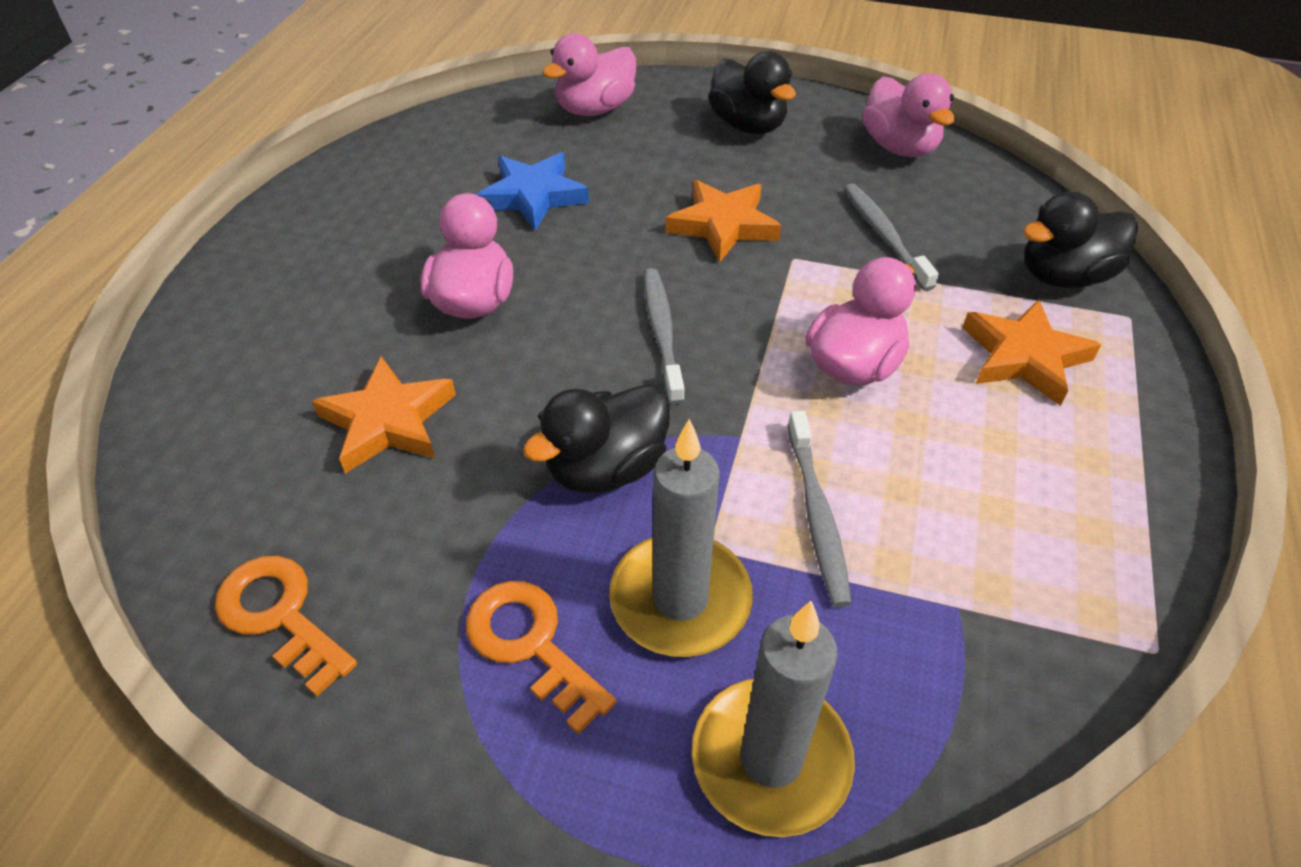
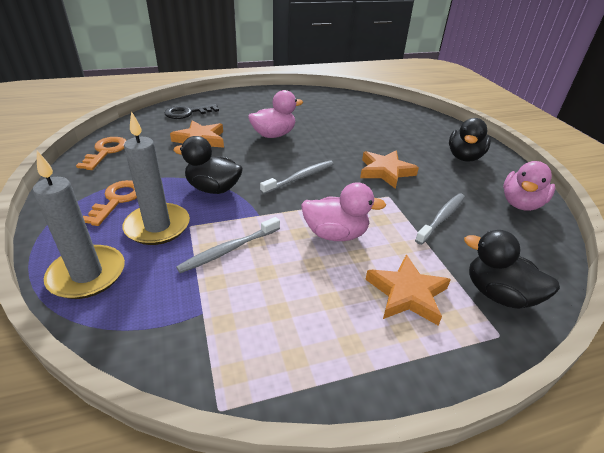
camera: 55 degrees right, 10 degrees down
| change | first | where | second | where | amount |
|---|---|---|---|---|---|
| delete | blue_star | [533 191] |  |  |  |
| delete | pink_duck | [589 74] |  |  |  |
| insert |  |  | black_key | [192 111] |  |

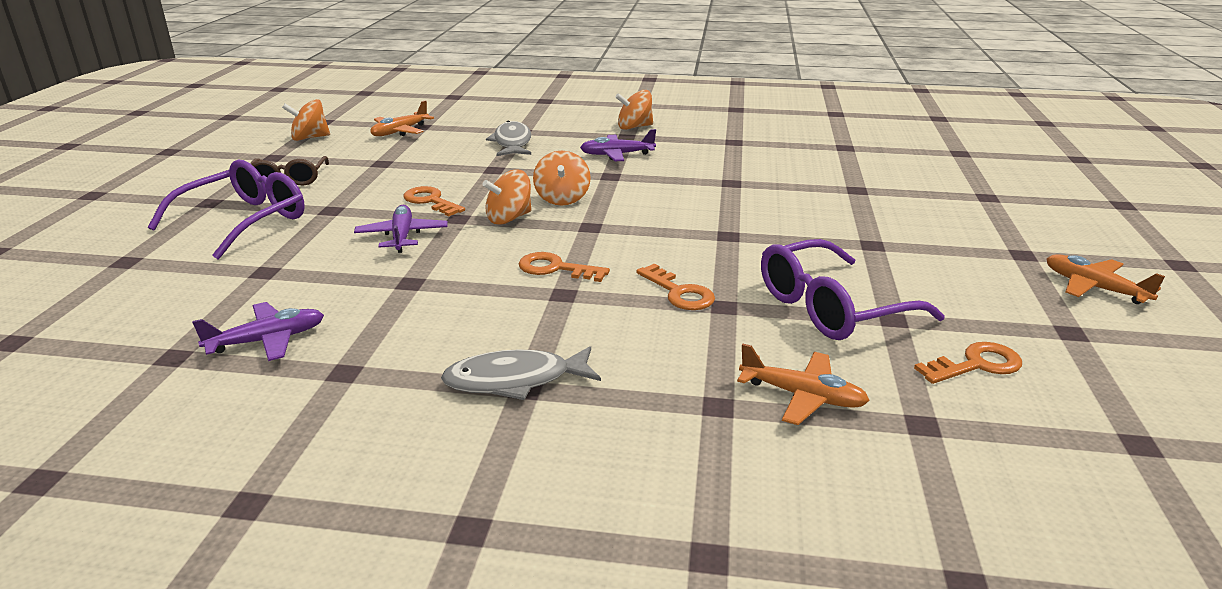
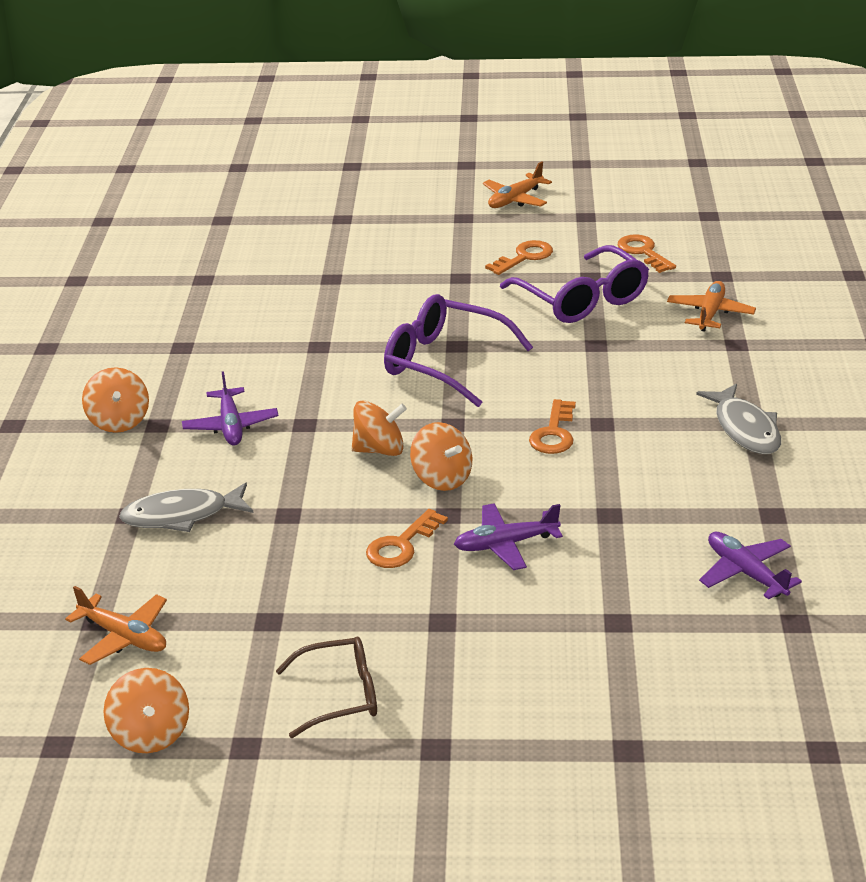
camera: 95 degrees left, 5 degrees up
| change | first | where | second | where | amount |
|---|---|---|---|---|---|
| move | purple_glasses | [226 210] |  | [458 350] |  |
| move | orange_key | [675 286] |  | [519 257] |  |

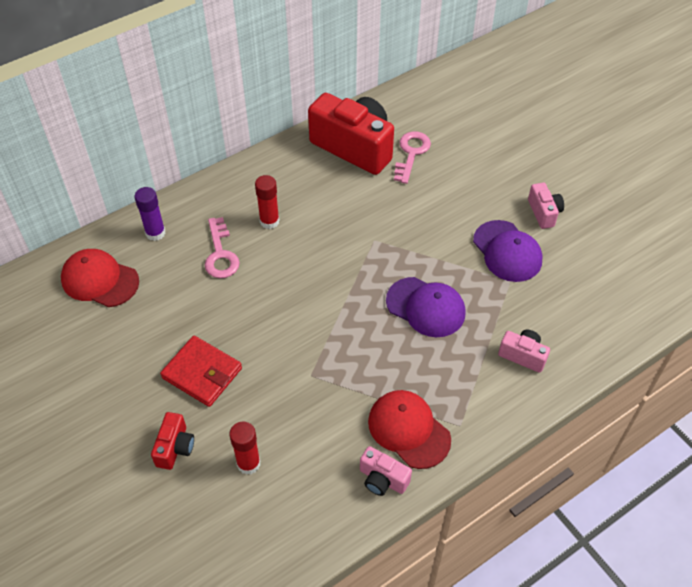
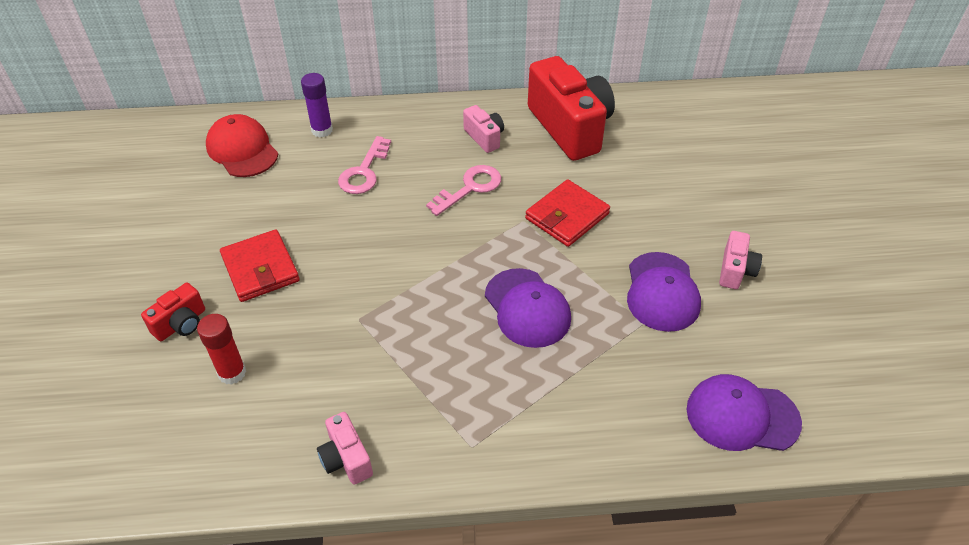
camera: 30 degrees right, 5 degrees down
| change | first | where | second | where | amount |
|---|---|---|---|---|---|
| delete | red_glue_stick | [267 202] |  |  |  |
| delete | red_cap | [409 429] |  |  |  |
| insert |  |  | red_wallet | [567 213] |  |
| insert |  |  | purple_cap | [744 412] |  |
| move | pink_key | [412 157] |  | [463 190] |  |
| move | pink_camera | [524 351] |  | [483 129] |  |

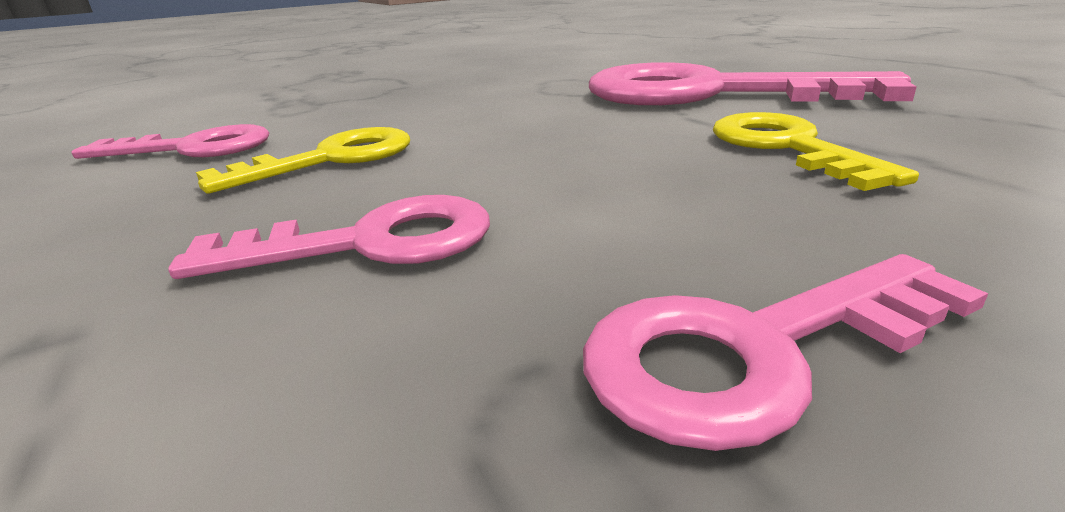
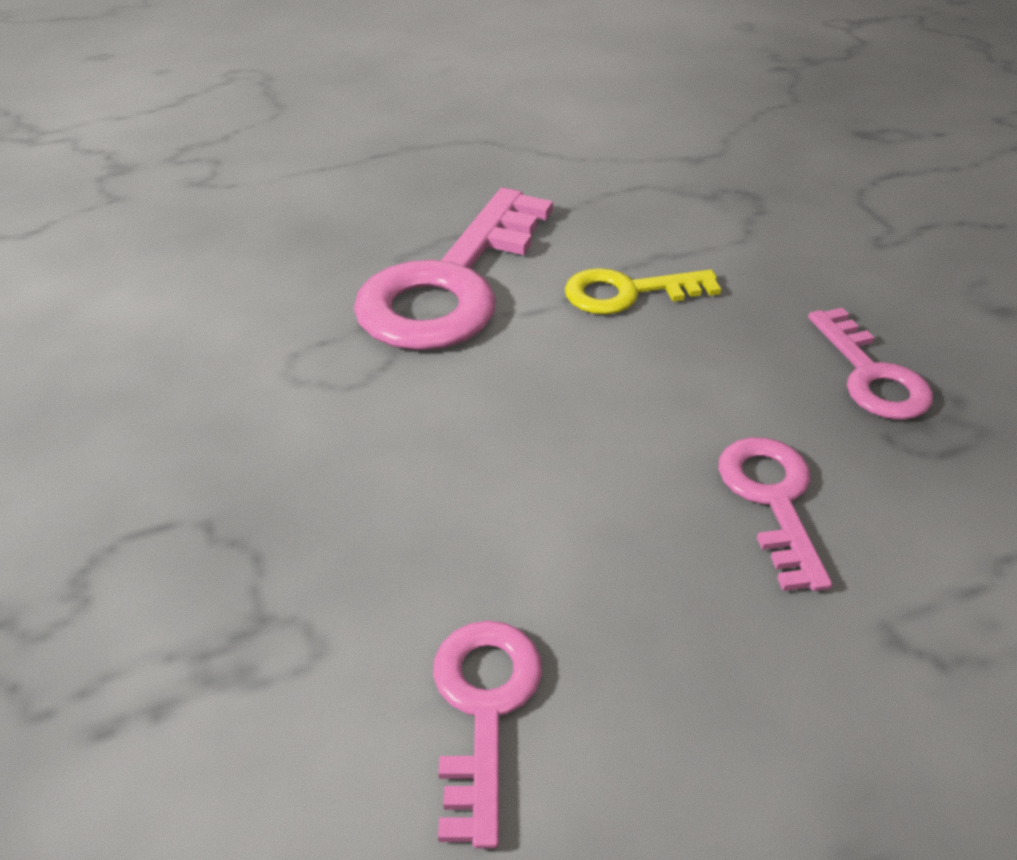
camera: 85 degrees left, 15 degrees up
| change | first | where | second | where | amount |
|---|---|---|---|---|---|
| delete | yellow_key | [303 160] |  |  |  |

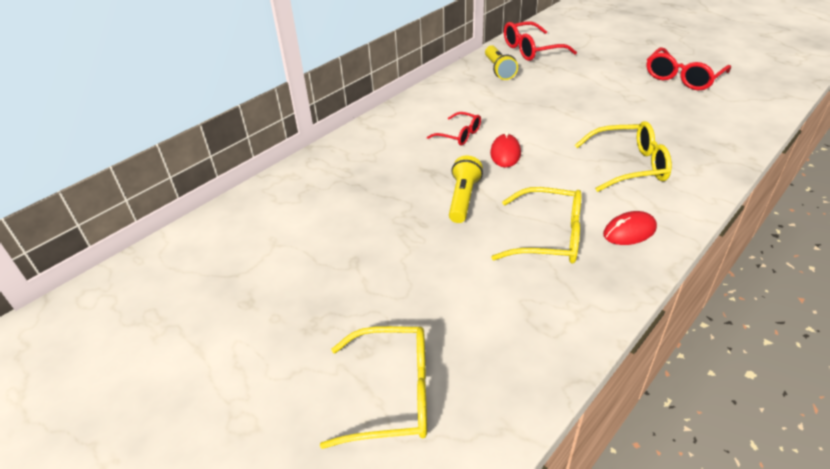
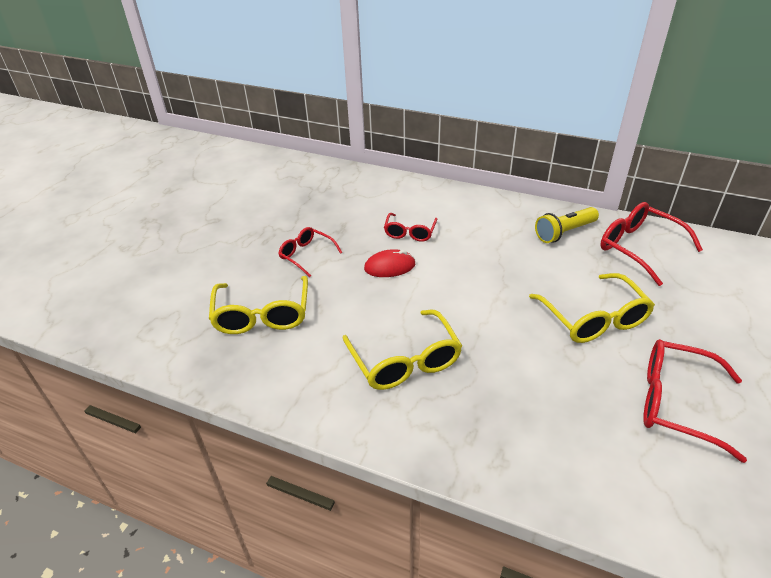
camera: 70 degrees right, 0 degrees up
| change | first | where | second | where | amount |
|---|---|---|---|---|---|
| delete | red_mouse | [630 228] |  |  |  |
| move | yellow_glasses | [373 387] |  | [592 308] |  |
| replace | yellow_flashlight | [466 189] | red_glasses | [310 252] |  |

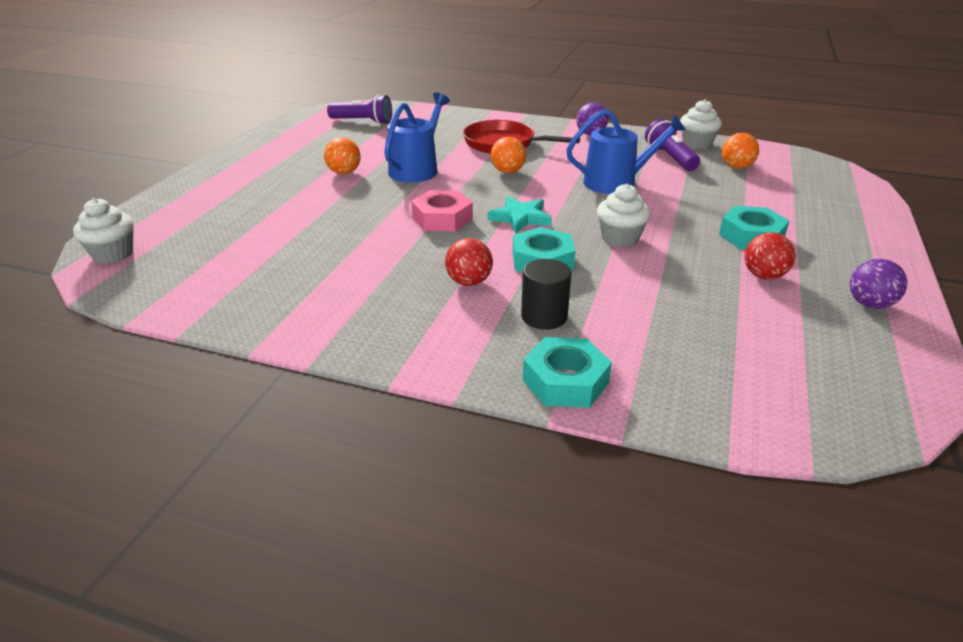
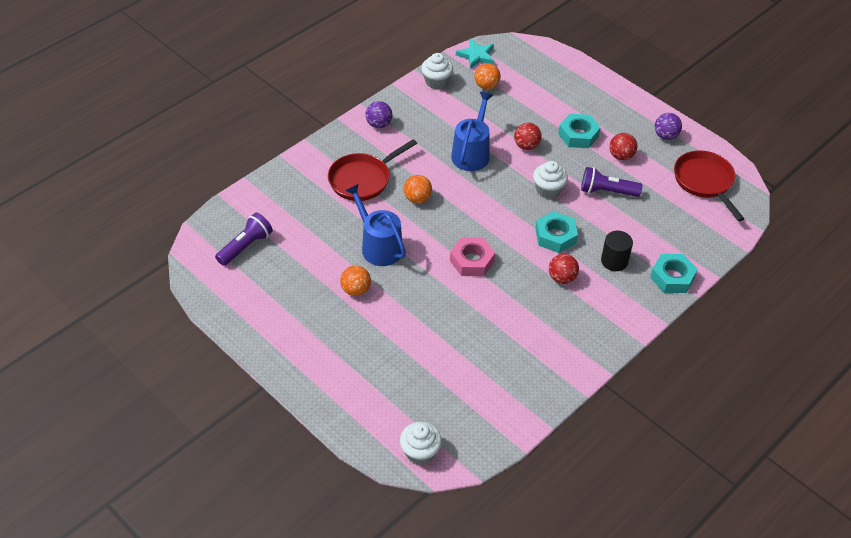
camera: 65 degrees left, 15 degrees up
| change | first | where | second | where | amount |
|---|---|---|---|---|---|
| insert |  |  | red_ball | [528 136] |  |
| insert |  |  | red_pan | [709 185] |  |
| move | turquoise_star | [519 215] |  | [475 54] |  |
| move | purple_flashlight | [672 144] |  | [611 182] |  |

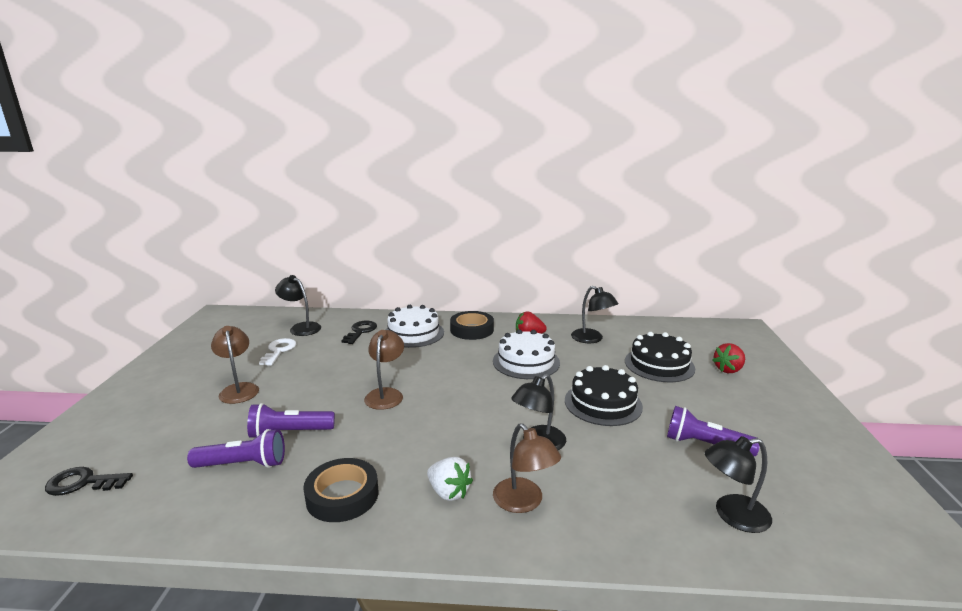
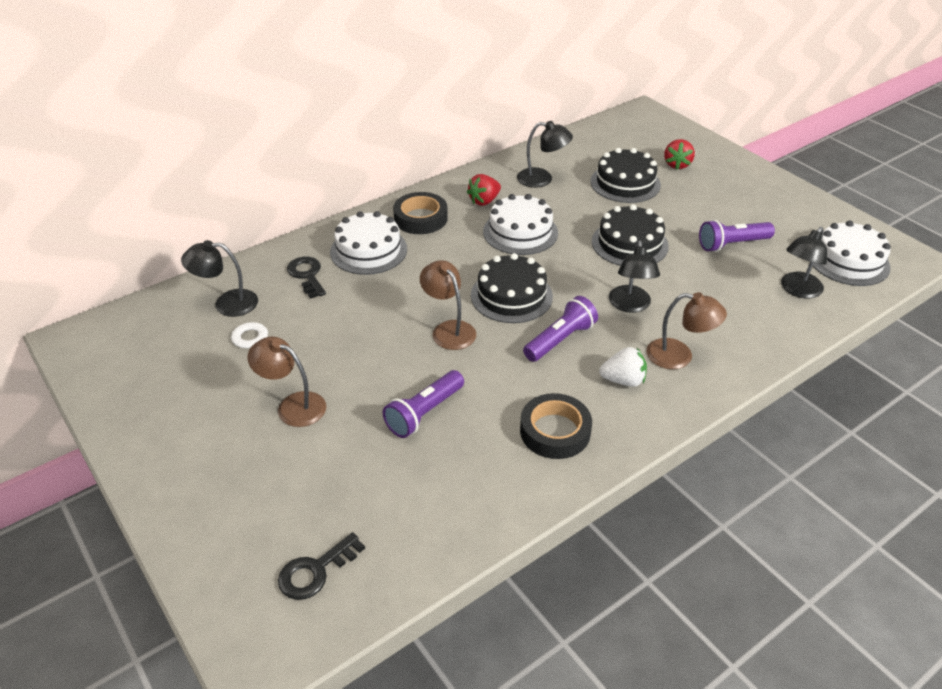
camera: 40 degrees left, 20 degrees up
| change | first | where | second | where | amount |
|---|---|---|---|---|---|
| insert |  |  | black_cake | [512 288] |  |
| insert |  |  | white_cake | [852 253] |  |
| move | purple_flashlight | [236 448] |  | [560 329] |  |

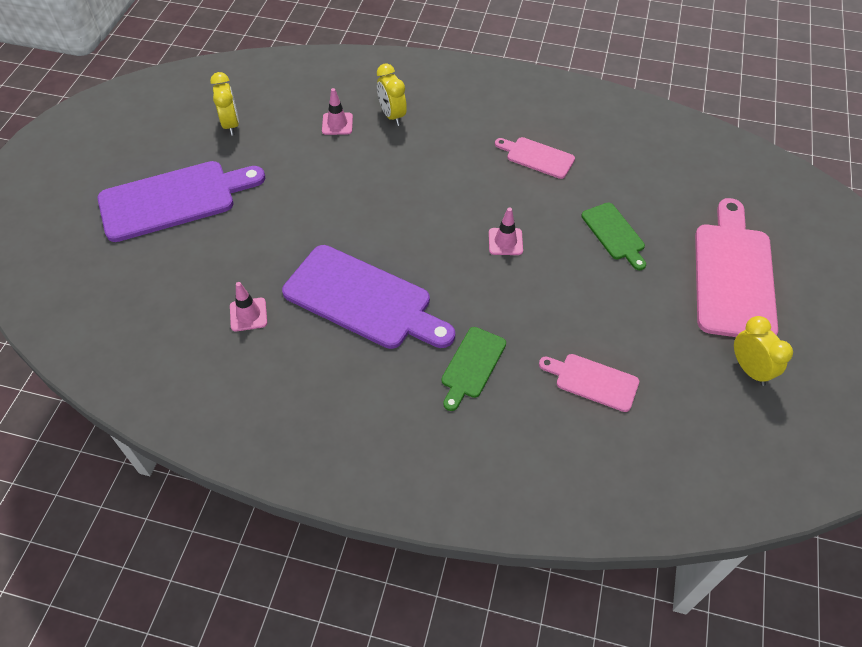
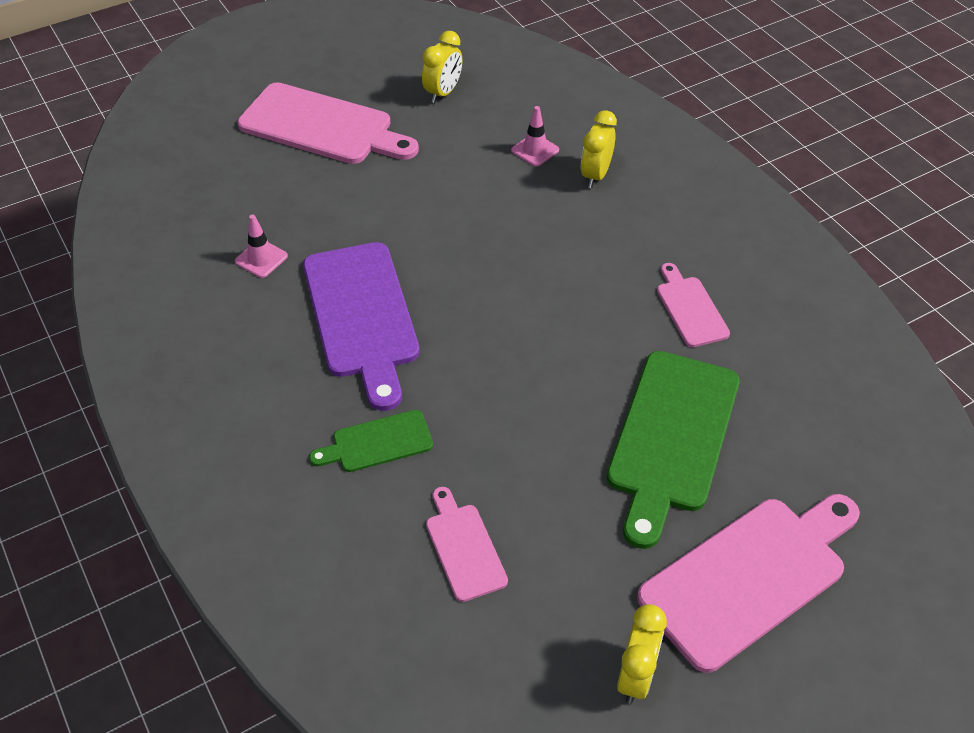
camera: 45 degrees right, 5 degrees down
| change | first | where | second | where | amount |
|---|---|---|---|---|---|
| delete | pink_traffic_cone | [506 231] |  |  |  |
| recolor | purple_cutting_board | [181 201] | pink_cutting_board | [328 123] |  |
| resize | green_cutting_board | [613 236] |  | [673 450] | x1.93 |

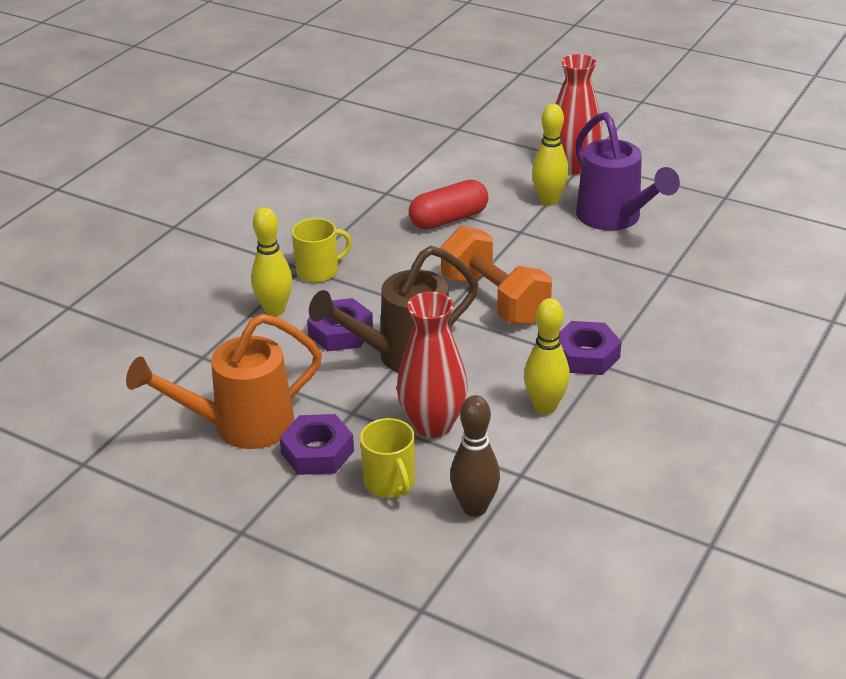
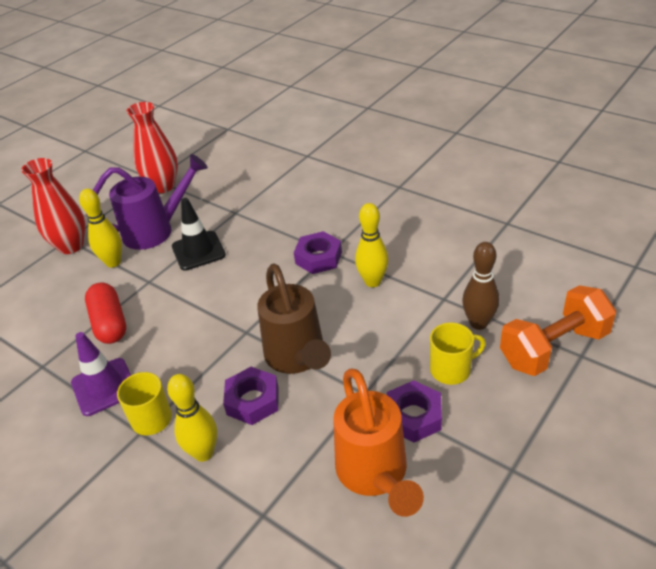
camera: 80 degrees left, 5 degrees up
| change | first | where | second | where | amount |
|---|---|---|---|---|---|
| insert |  |  | purple_traffic_cone | [101 374] |  |
| insert |  |  | black_traffic_cone | [199 234] |  |
| move | red_vase | [432 365] |  | [152 147] |  |
| move | orange_dumbbell | [496 275] |  | [558 330] |  |

